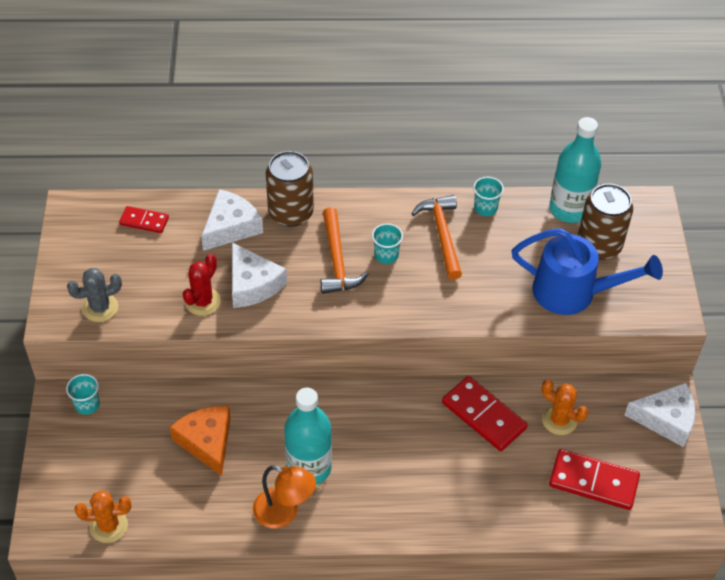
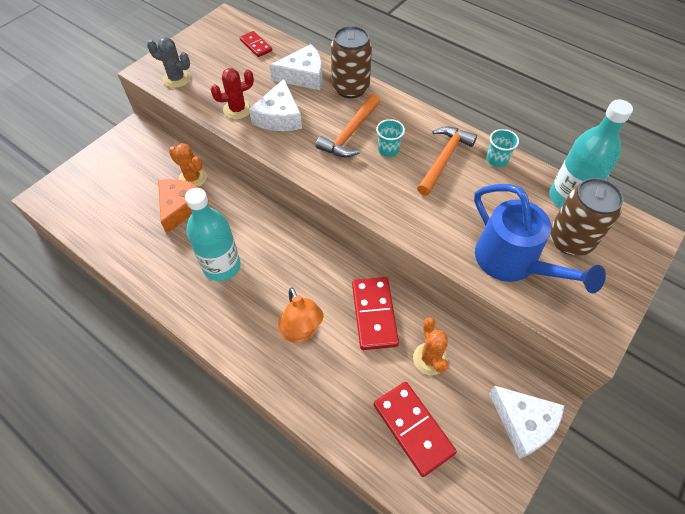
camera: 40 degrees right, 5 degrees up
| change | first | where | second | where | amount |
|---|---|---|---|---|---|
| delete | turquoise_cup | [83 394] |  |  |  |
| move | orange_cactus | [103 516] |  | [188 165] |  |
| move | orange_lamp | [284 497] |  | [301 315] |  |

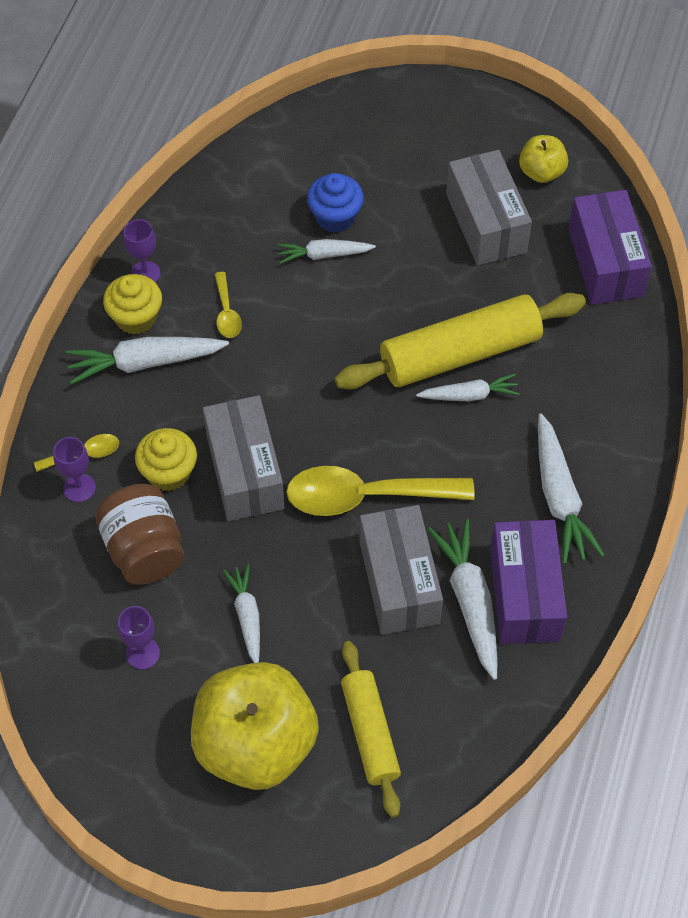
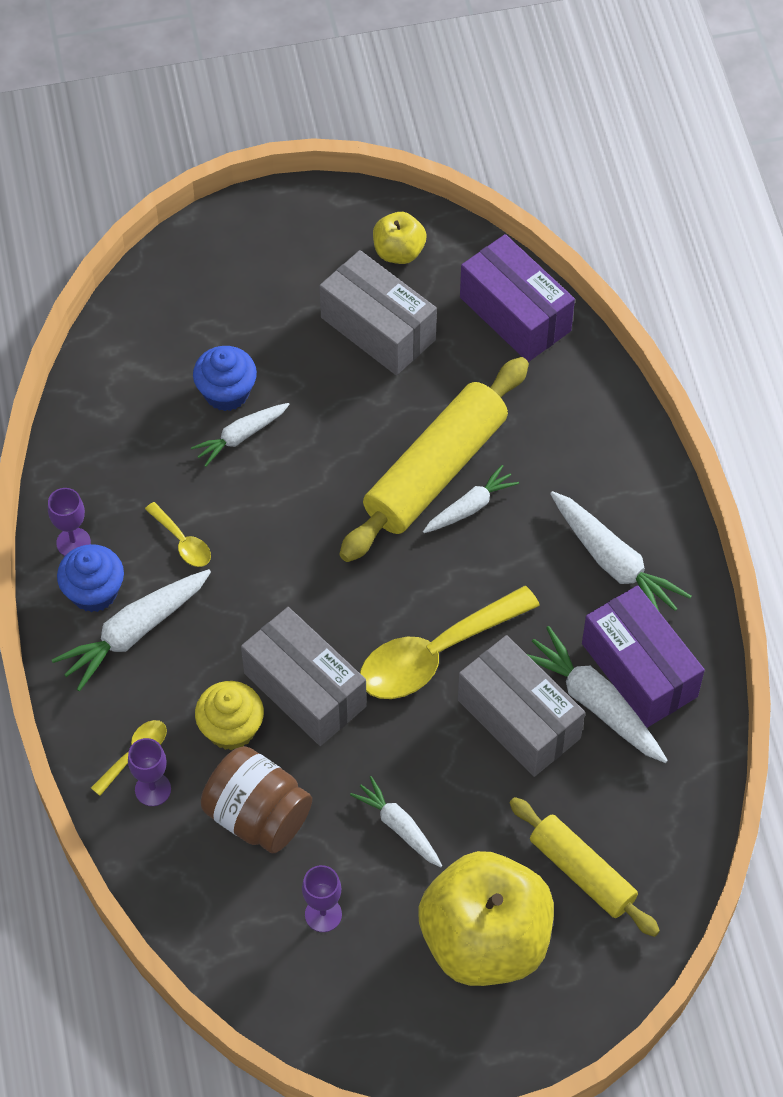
camera: 30 degrees left, 0 degrees up
| change | first | where | second | where | amount |
|---|---|---|---|---|---|
| recolor | yellow_cupcake | [132 304] | blue_cupcake | [90 578] |  |

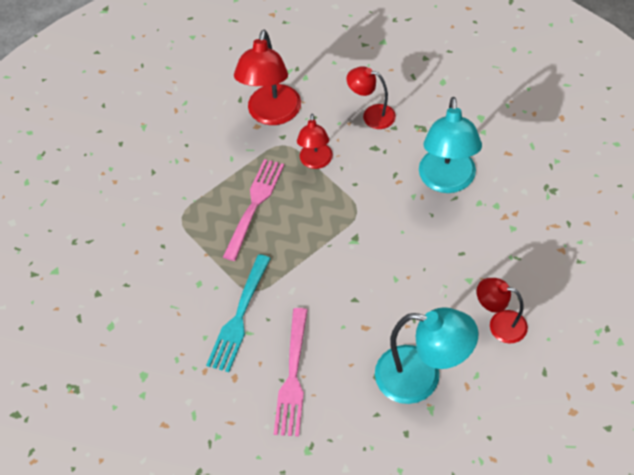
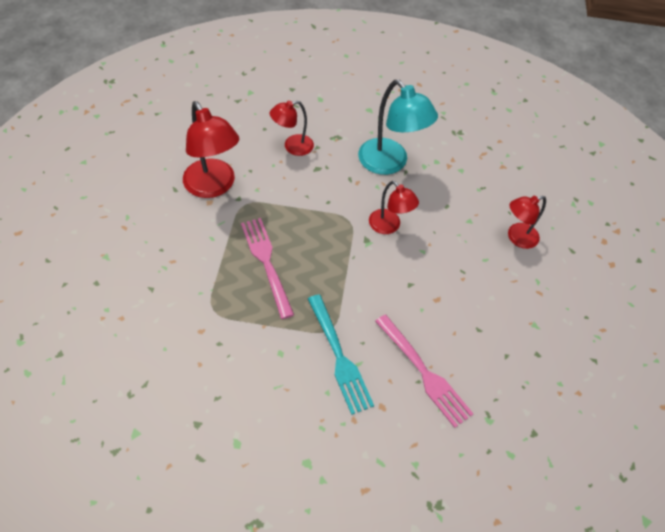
camera: 50 degrees left, 0 degrees up
| change | first | where | second | where | amount |
|---|---|---|---|---|---|
| delete | turquoise_lamp | [427 355] |  |  |  |
| move | red_lamp | [315 141] |  | [394 207] |  |

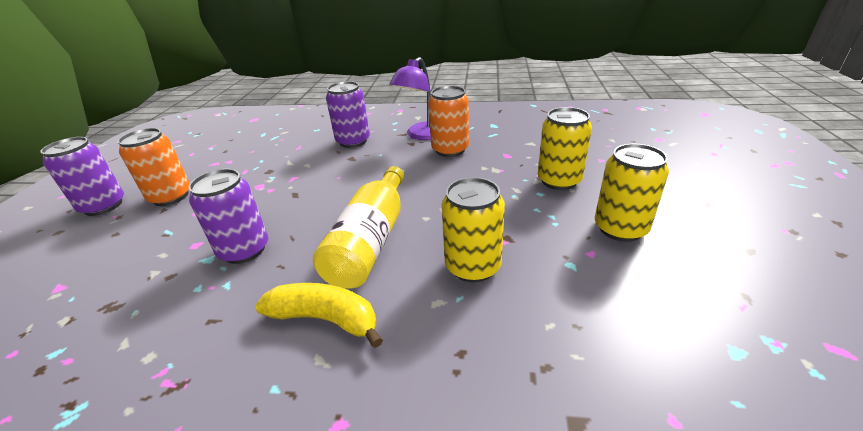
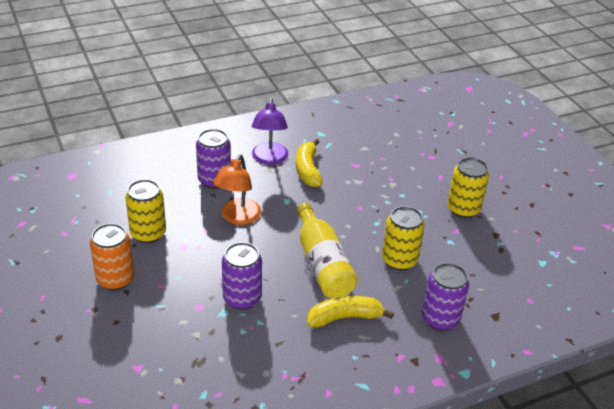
camera: 35 degrees left, 5 degrees up
| change | first | where | second | where | amount |
|---|---|---|---|---|---|
| insert |  |  | orange_lamp | [237 189] |  |
| move | purple_can | [82 176] |  | [445 297] |  |
| move | yellow_can | [565 148] |  | [145 211] |  |
| replace | orange_can | [448 121] | yellow_banana | [309 163] |  |

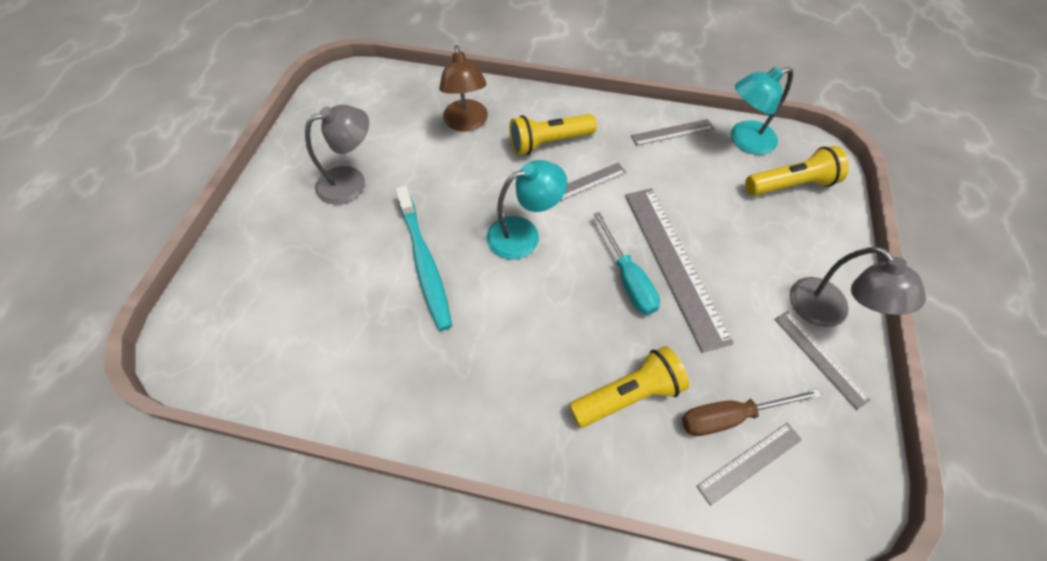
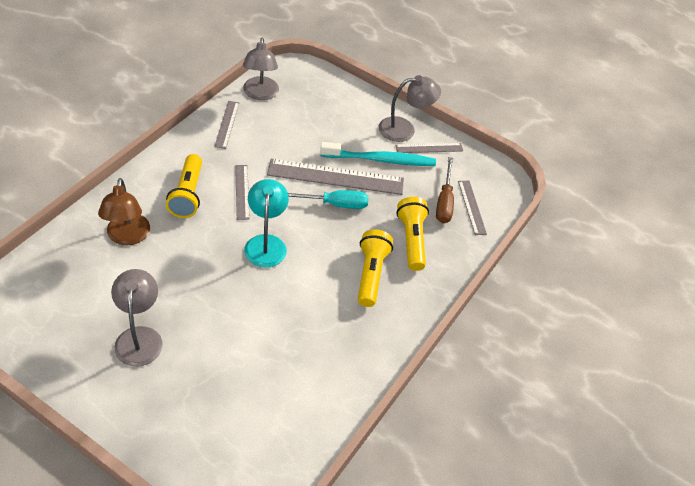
camera: 75 degrees left, 10 degrees down
| change | first | where | second | where | amount |
|---|---|---|---|---|---|
| move | turquoise_toothbrush | [423 258] |  | [378 154] |  |
| move | yellow_flashlight | [797 171] |  | [375 268] |  |
| recolor | turquoise_lamp | [762 111] | grey_lamp | [261 68] |  |
| rotate | brown_lamp | [463 88] |  | [124 211] | 75 degrees clockwise |

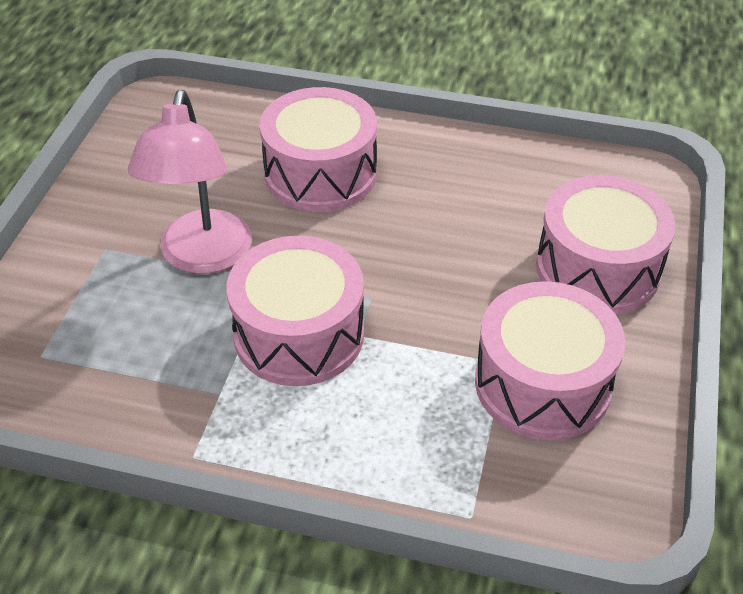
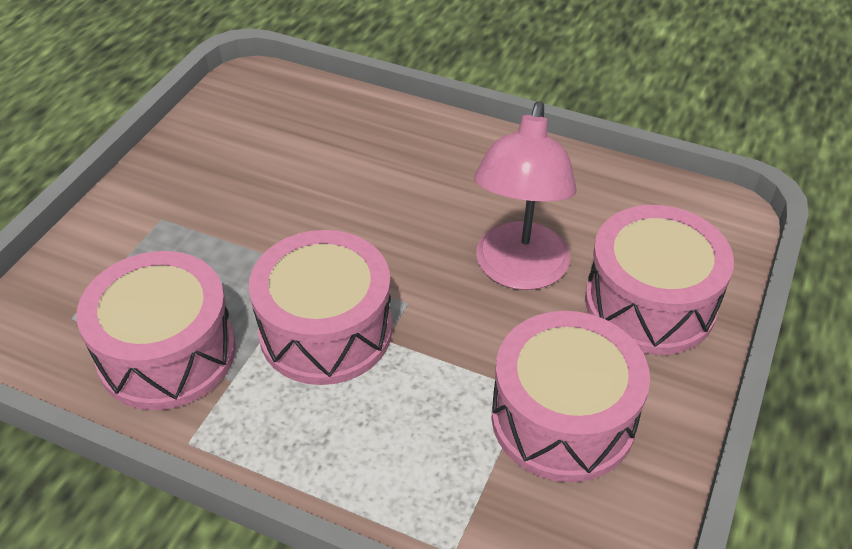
camera: 10 degrees right, 0 degrees up
| change | first | where | second | where | amount |
|---|---|---|---|---|---|
| move | pink_lamp | [190 182] |  | [525 195] |  |
| move | pink_drum | [318 149] |  | [156 330] |  |

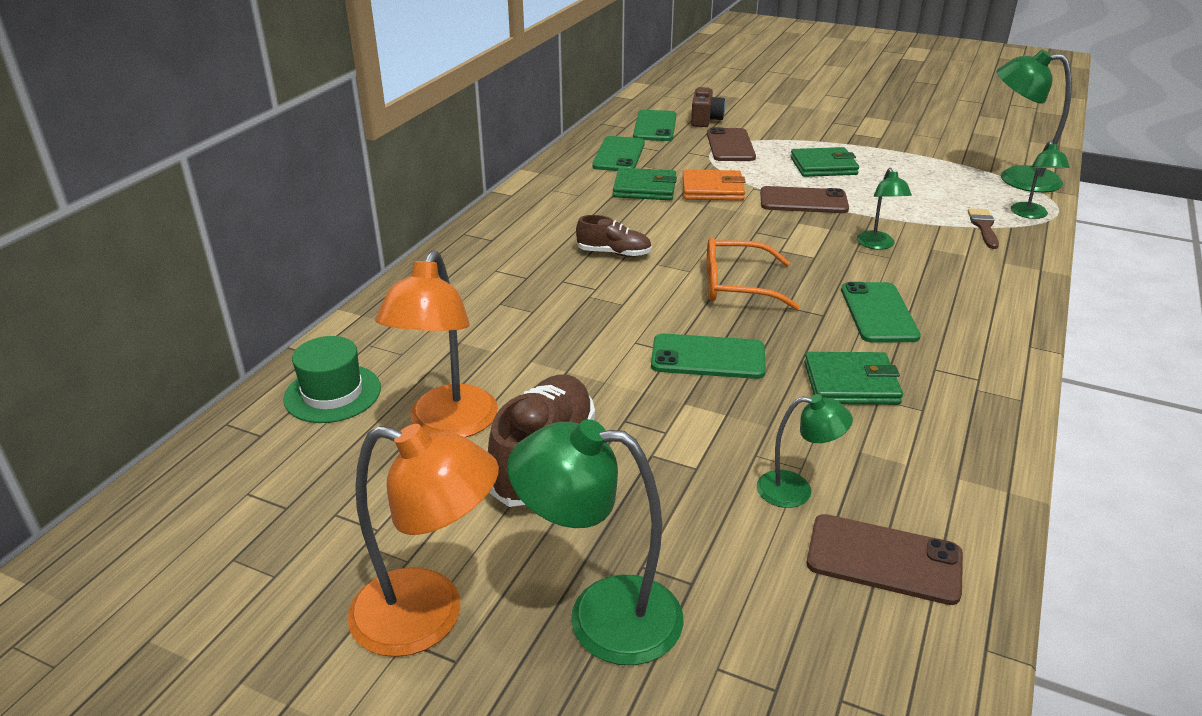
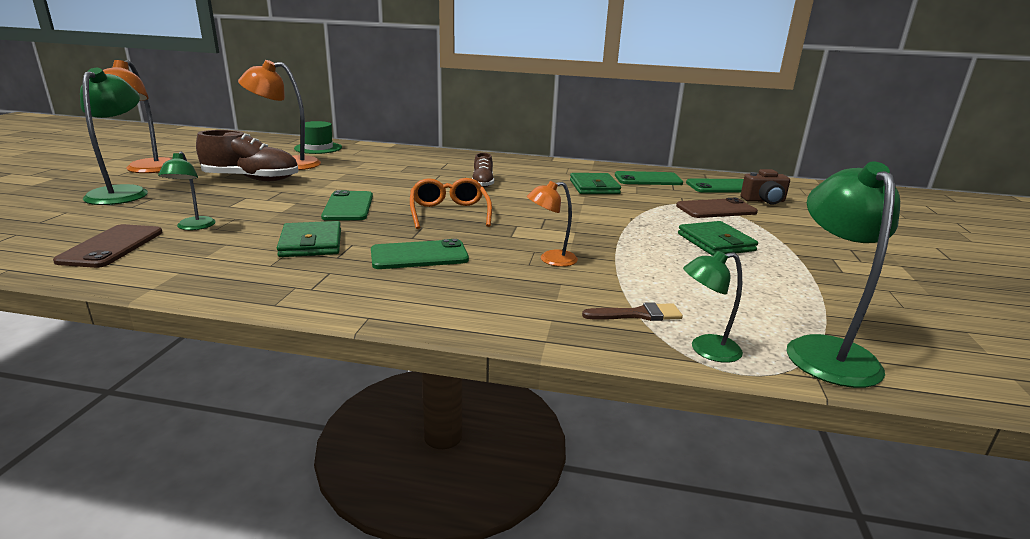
camera: 75 degrees right, 10 degrees down
| change | first | where | second | where | amount |
|---|---|---|---|---|---|
| delete | orange_wallet | [714 185] |  |  |  |
| delete | brown_phone | [804 199] |  |  |  |
| recolor | green_lamp | [884 209] | orange_lamp | [552 224] |  |

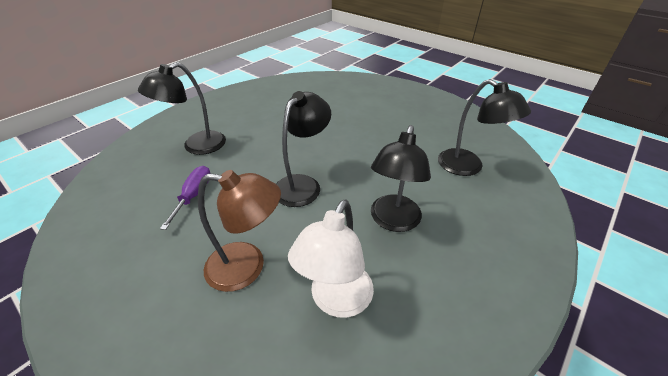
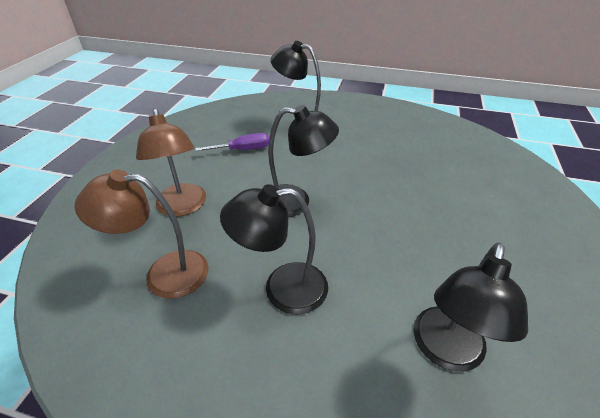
camera: 65 degrees right, 0 degrees up
| change | first | where | second | where | amount |
|---|---|---|---|---|---|
| recolor | white_lamp | [331 259] | brown_lamp | [141 234] |  |

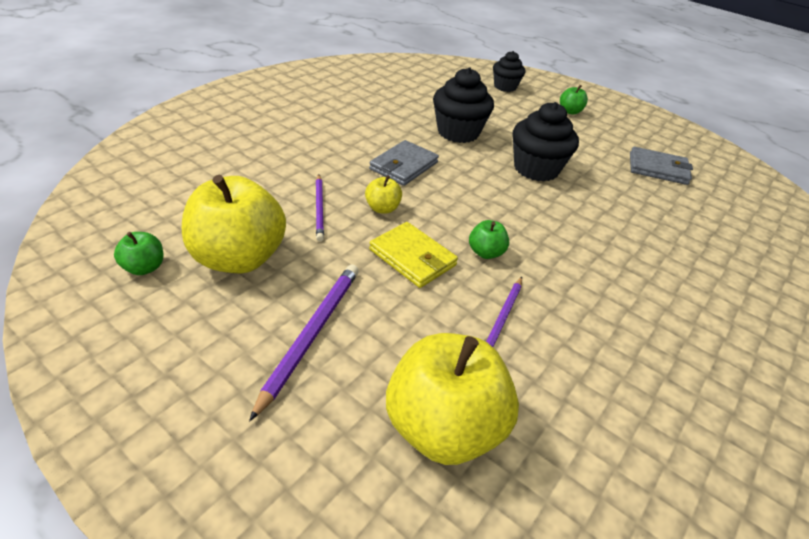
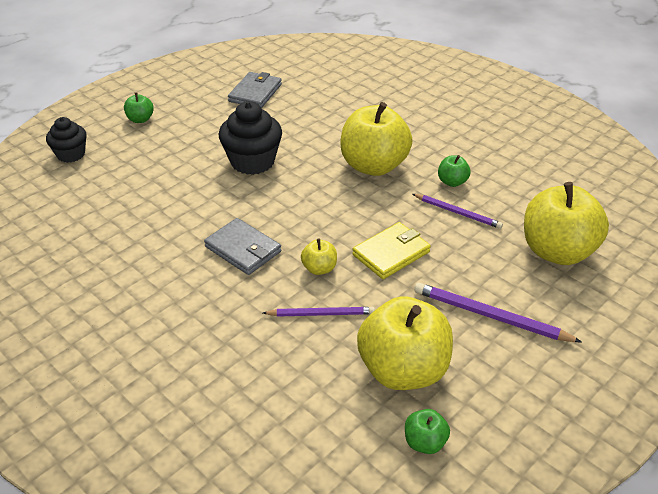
camera: 80 degrees left, 0 degrees up
| change | first | where | second | where | amount |
|---|---|---|---|---|---|
| delete | black_cupcake | [463 105] |  |  |  |
| insert |  |  | yellow_apple | [376 139] |  |
| move | green_apple | [489 239] |  | [454 171] |  |

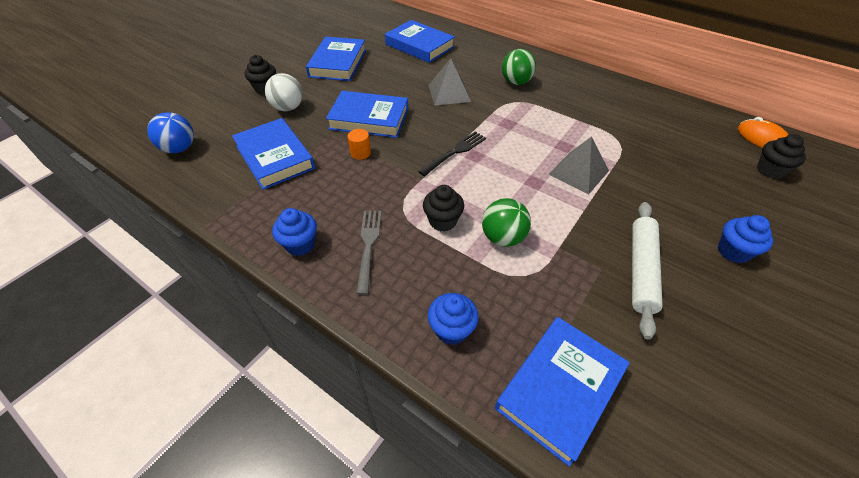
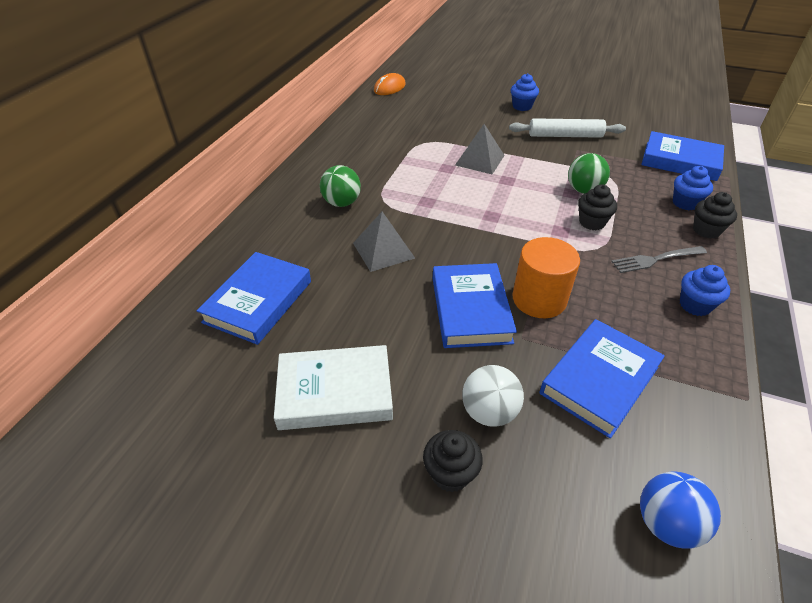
camera: 105 degrees left, 5 degrees down
| change | first | where | second | where | amount |
|---|---|---|---|---|---|
| delete | black_fork | [452 153] |  |  |  |
| move | black_cupcake | [781 156] |  | [715 215] |  |
| recolor | blue_book | [336 59] | white_book | [333 387] |  |
| resize | orange_cylinder | [359 144] |  | [546 277] | x2.12 |

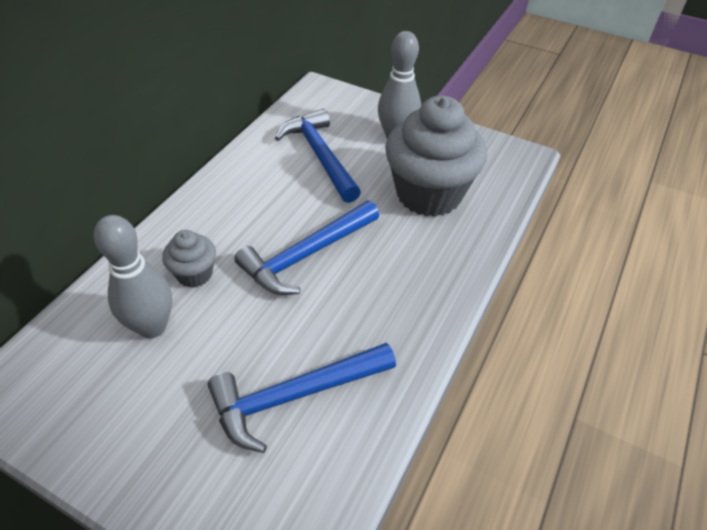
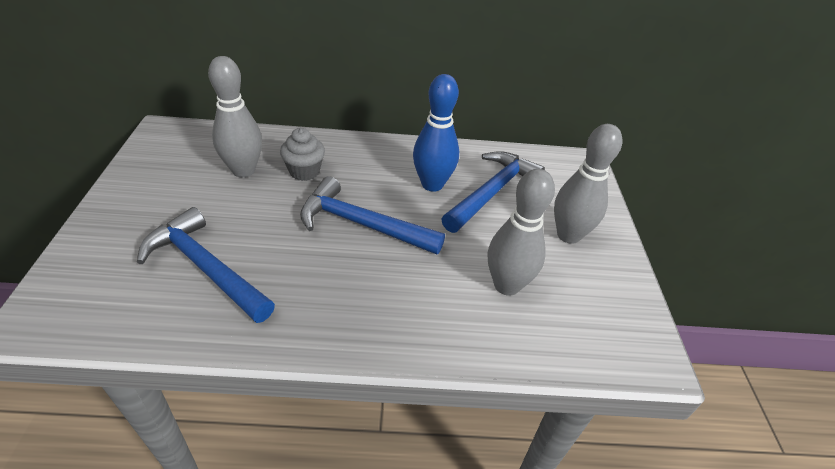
camera: 60 degrees right, 5 degrees down
| change | first | where | second | where | amount |
|---|---|---|---|---|---|
| insert |  |  | blue_bowling_pin | [436 133] |  |
| replace | grey_cupcake | [436 156] | grey_bowling_pin | [521 232] |  |

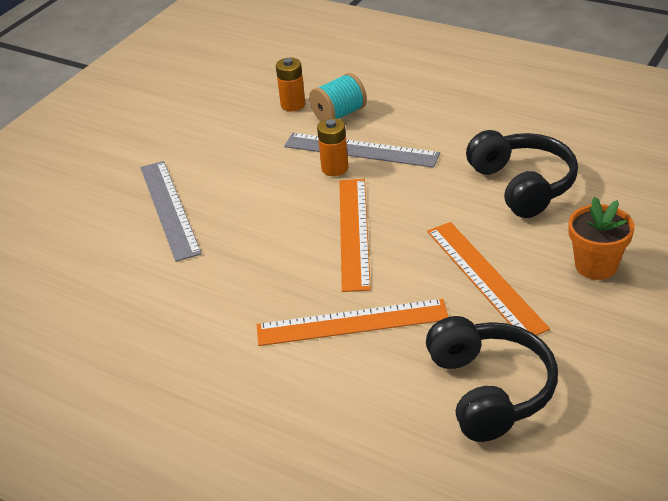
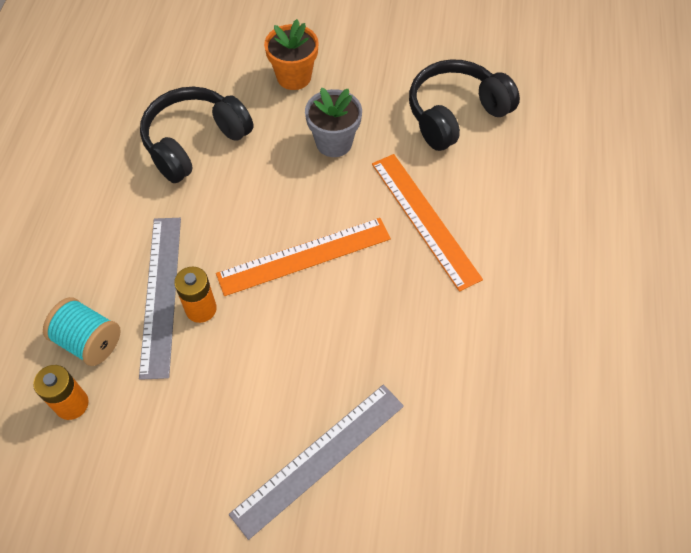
camera: 115 degrees left, 20 degrees up
| change | first | where | second | where | amount |
|---|---|---|---|---|---|
| replace | orange_ruler | [488 279] | grey_flower_pot | [333 122] |  |

